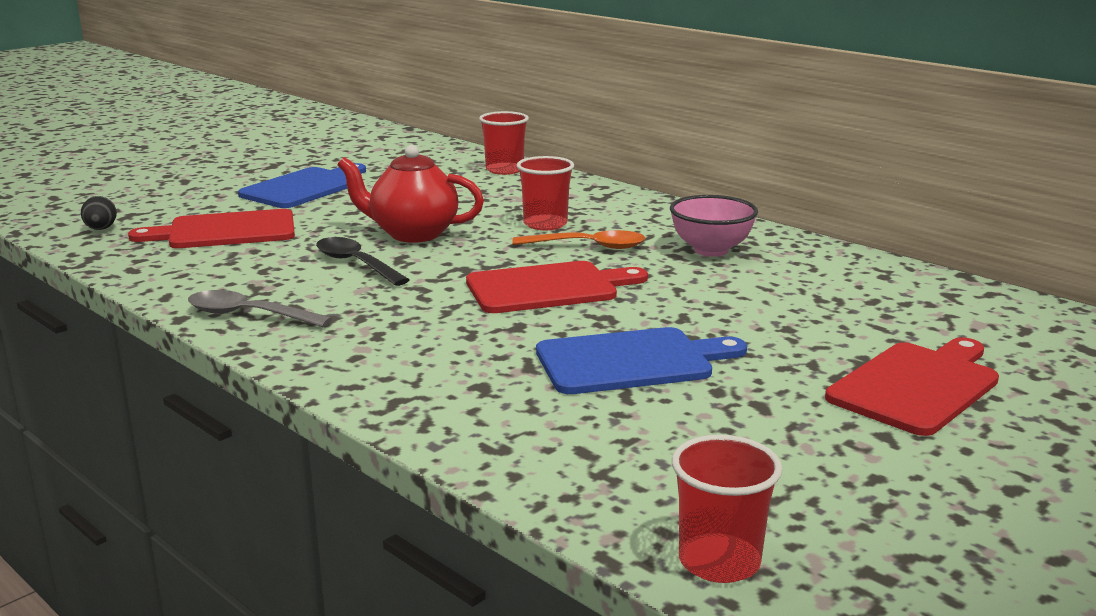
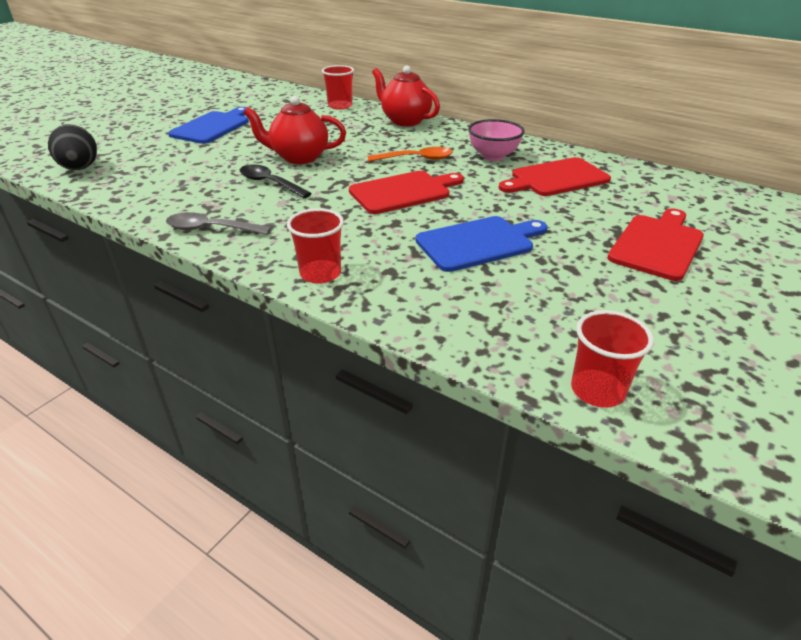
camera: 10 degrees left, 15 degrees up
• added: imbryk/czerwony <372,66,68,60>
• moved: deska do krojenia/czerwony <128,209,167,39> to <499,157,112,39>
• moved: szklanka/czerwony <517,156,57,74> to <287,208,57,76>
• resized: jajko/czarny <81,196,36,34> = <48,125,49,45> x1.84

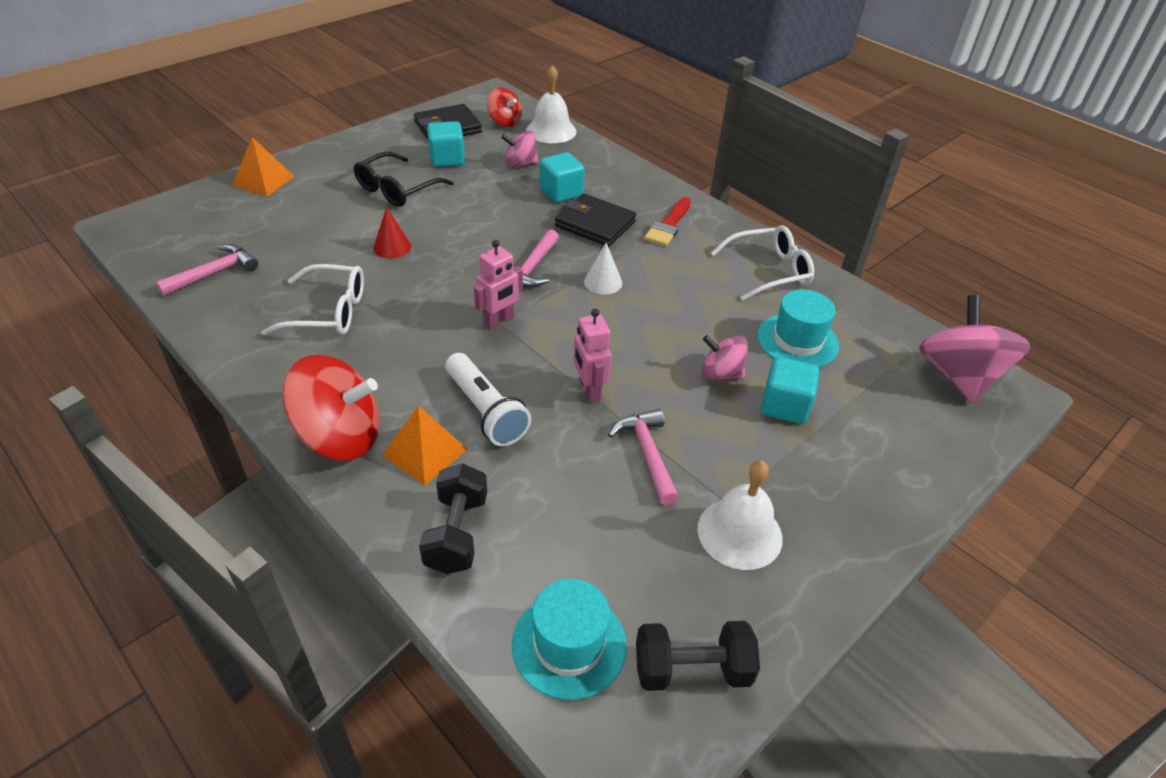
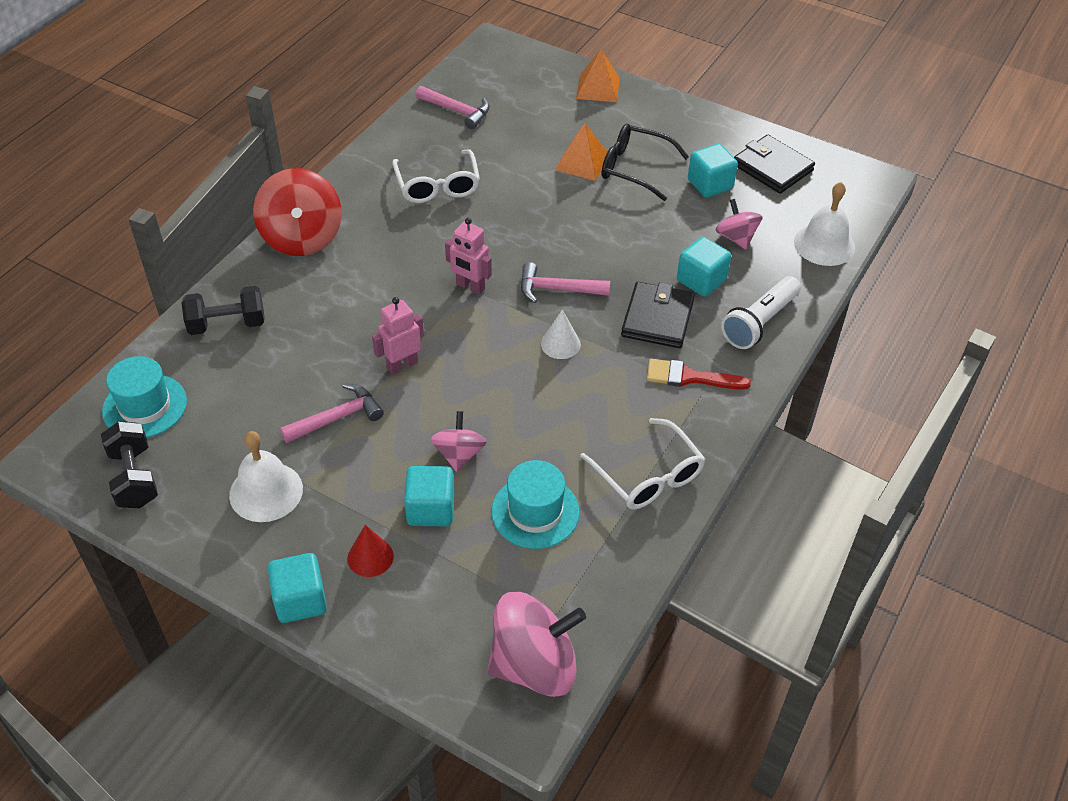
camera: 75 degrees right, 5 degrees up
• removed: bączek/czerwony <487,88,35,39>
• added: sześcian/turkusowy <268,553,59,70>
• moved: stożek/czerwony <373,207,38,52> to <347,525,47,52>
• moved: piramida/pomarańczowy <382,406,86,80> to <555,123,52,58>
• moved: latarka/biały <446,353,85,93> to <721,276,80,73>

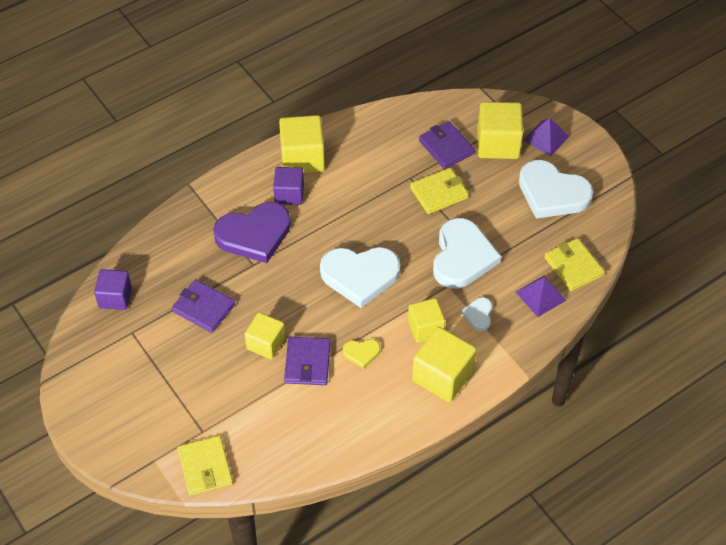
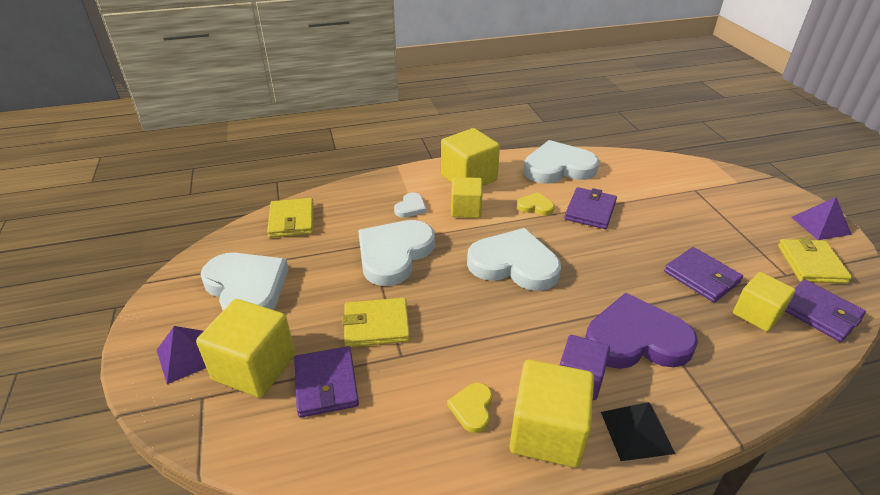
camera: 160 degrees left, 15 degrees down
• added: serce/żółty <447,383,45,50>
• added: serce/biały <524,140,75,44>
• added: piramida/czarny <601,402,74,59>
• moved: portfel/żółty <177,436,56,60> to <778,237,74,47>
• moved: sześcian/żółty <245,312,40,47> to <733,272,62,60>
• moved: piramida/fioletowy <516,276,50,41> to <791,197,61,43>
• replaced: sześcian/fioletowy <94,269,38,41> to portfel/fioletowy <785,279,81,63>

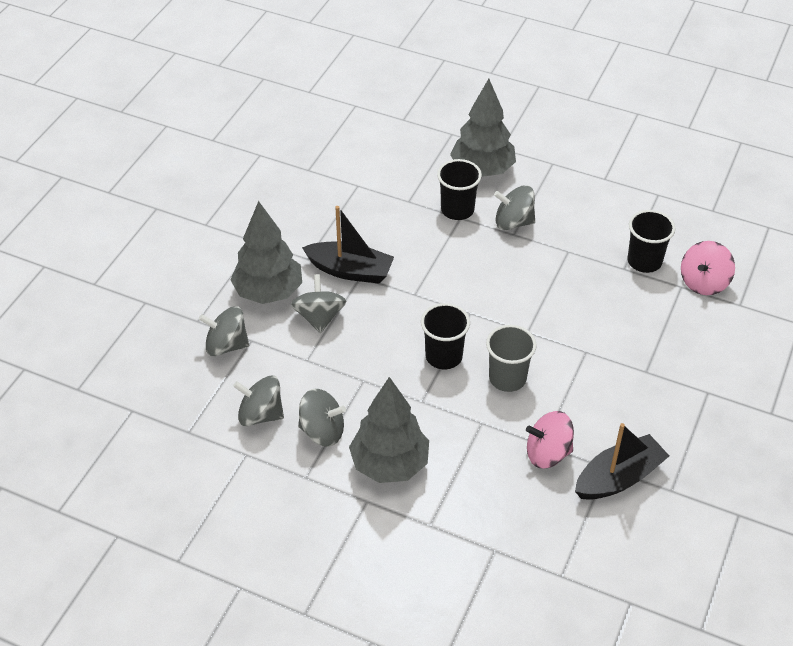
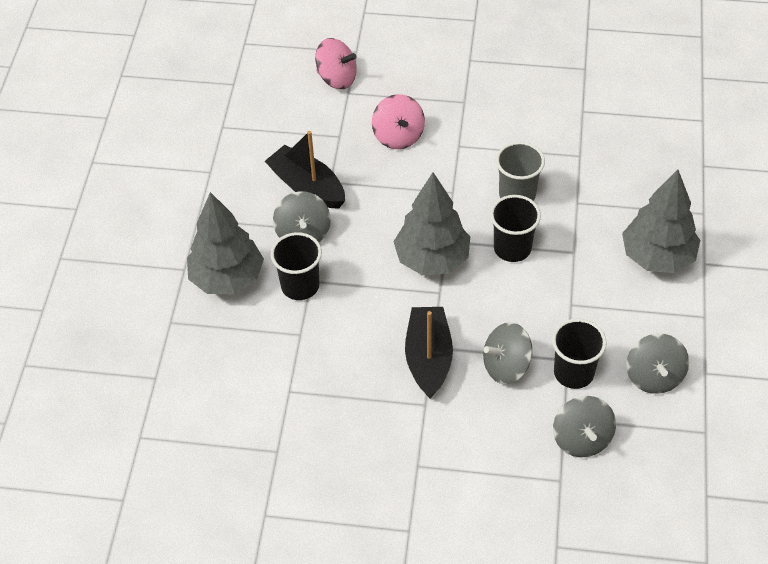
camera: 105 degrees left, 5 degrees up
• removed: bączek/szary <298,389,48,58>
• moved: drzewko/szary <230,201,72,103> to <393,172,77,103>
• moved: bączek/różowy <526,411,48,57> to <372,94,53,55>
• moved: łódka/czarny <575,423,94,77> to <265,131,80,78>
• moved: szklanka/czarny <627,210,49,63> to <552,318,55,71>

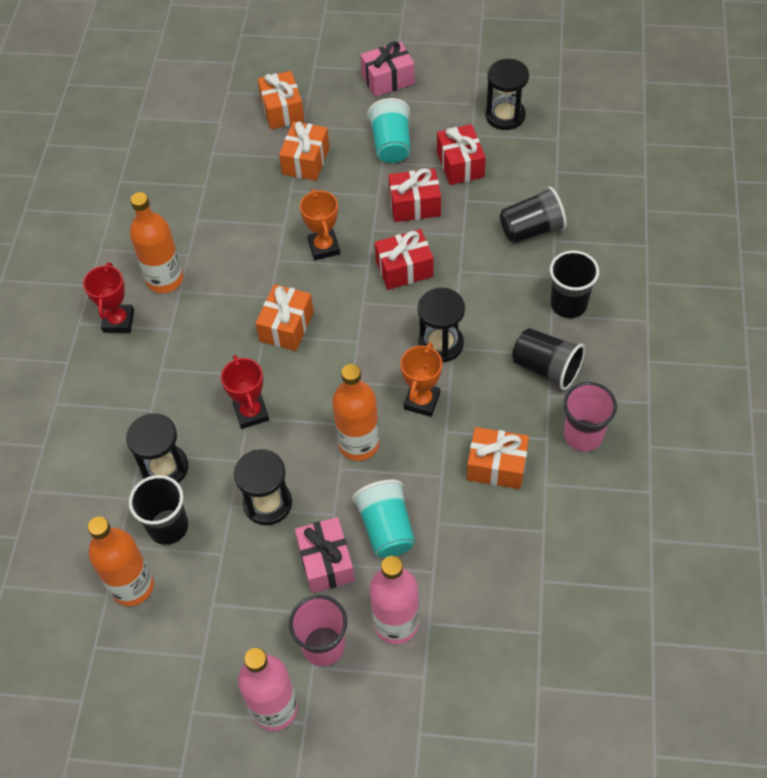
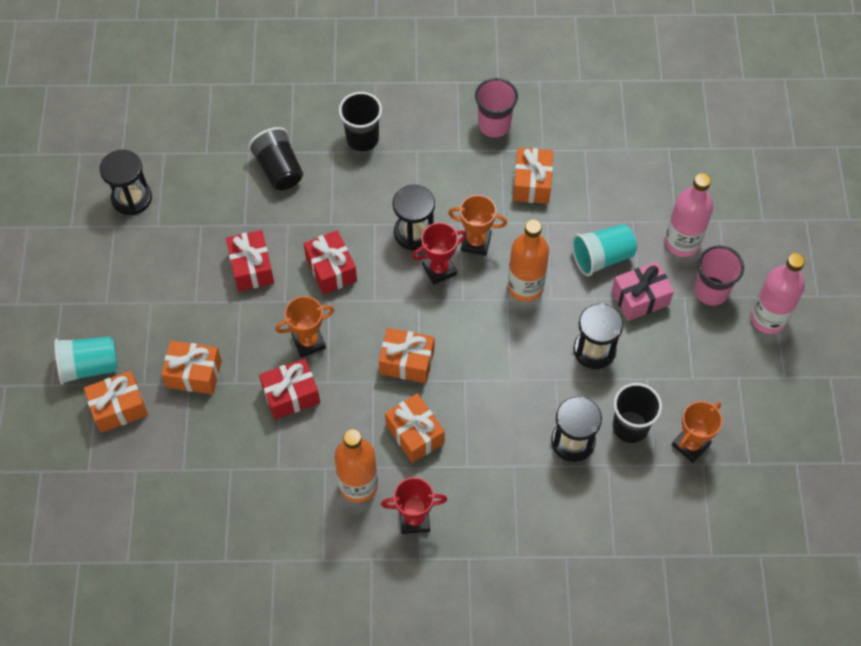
camera: 100 degrees left, 5 degrees up
• removed: prezent/różowy <361,41,54,56>
• removed: szklanka/czarny <512,328,73,62>
• added: prezent/pomarańczowy <385,393,60,70>
• moved: puchar/czerwony <221,355,48,74> to <412,222,55,63>
• moved: szklanka/turkusowy <367,98,44,65> to <54,336,64,49>
• moved: prezent/czerwony <437,124,49,61> to <259,358,61,61>
• replaced: butelka/pomarańczowy <88,517,66,89> to puchar/pomarańczowy <672,401,50,62>

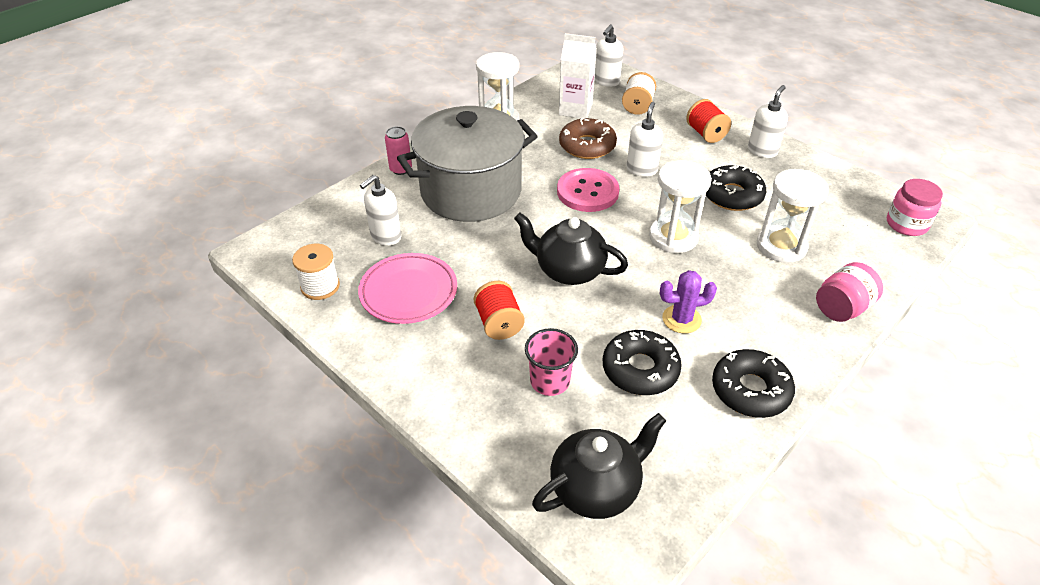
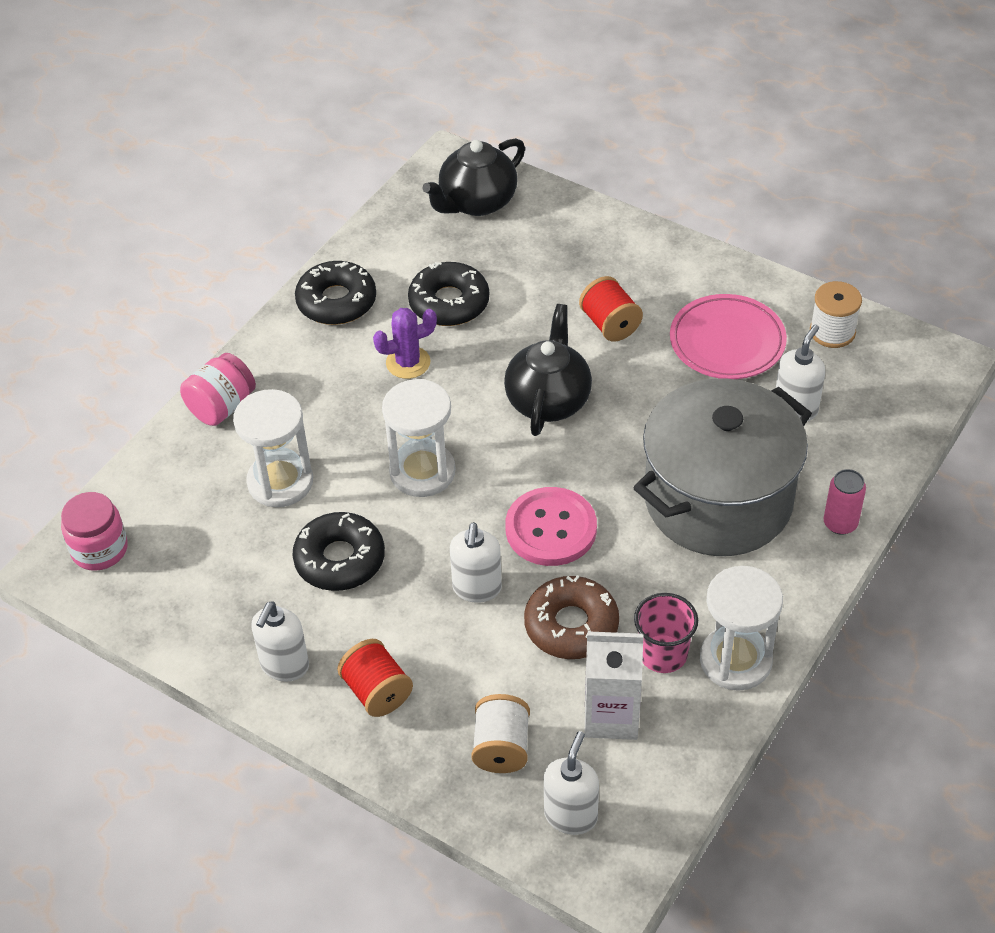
camera: 170 degrees right, 5 degrees up
• moved: szklanka/różowy <525,328,53,68> to <634,593,64,80>
• turned: imbryk/czarny <514,213,114,72> = <504,304,88,132> 90 degrees counterclockwise

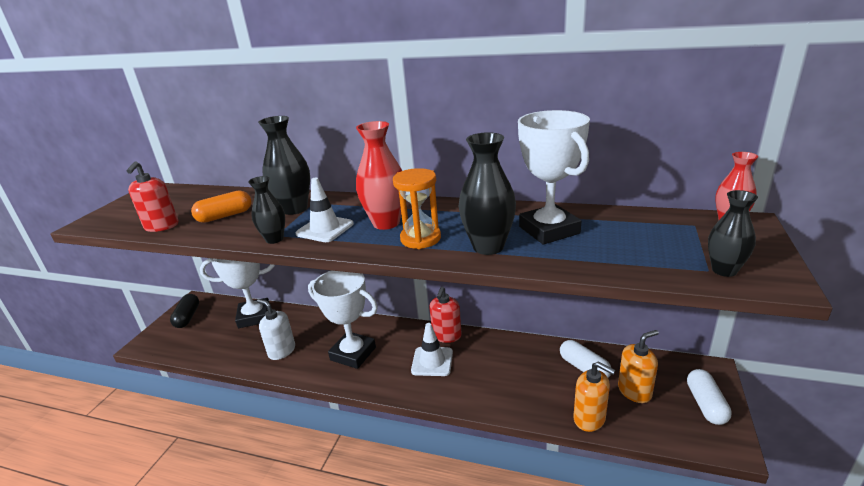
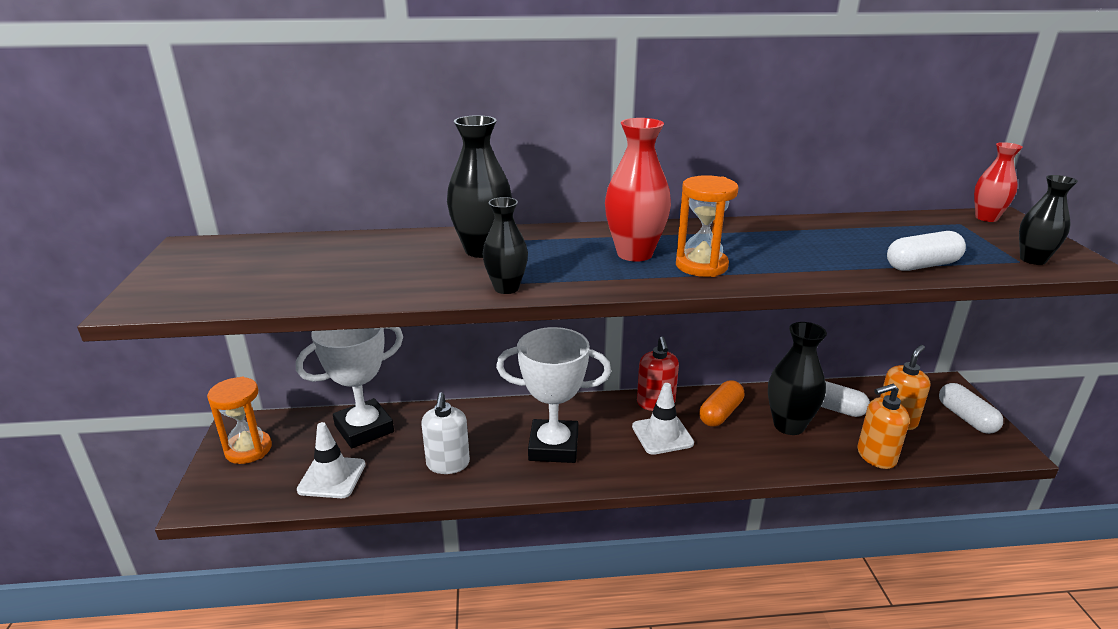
camera: 25 degrees left, 0 degrees up
• removed: dozownik mydła/czerwony <127,161,51,71>
• removed: puchar/biały <518,110,72,134>
• added: kapsułka/biały <887,231,79,40>
• moved: kapsułka/pomarańczowy <191,190,61,33> to <699,380,45,47>
• moved: pachołek/biały <296,178,58,64> to <297,422,69,76>
• moved: wazon/czarny <459,132,57,123> to <768,322,59,113>
• replaced: kapsułka/czarny <170,294,29,34> to klepsydra/pomarańczowy <207,377,65,87>
• turned: dozownik mydła/biały <257,299,38,61> = <421,392,49,82> 105 degrees counterclockwise
• turned: dozownik mydła/pomarańczowy <573,361,43,71> = <857,384,53,85> 150 degrees clockwise

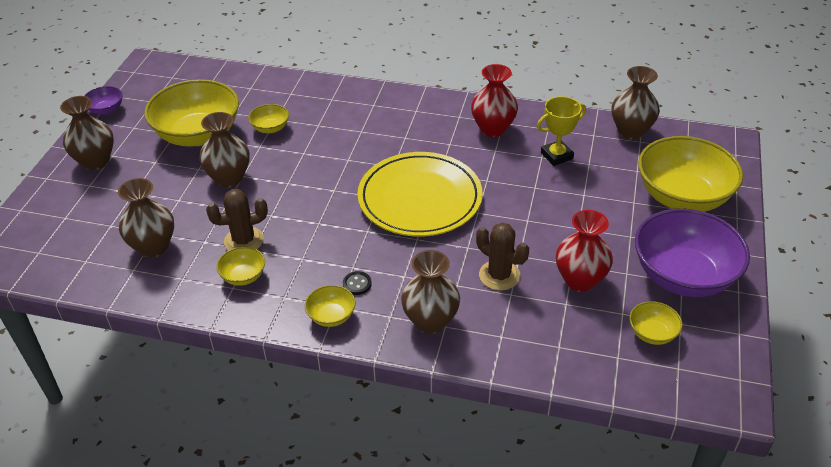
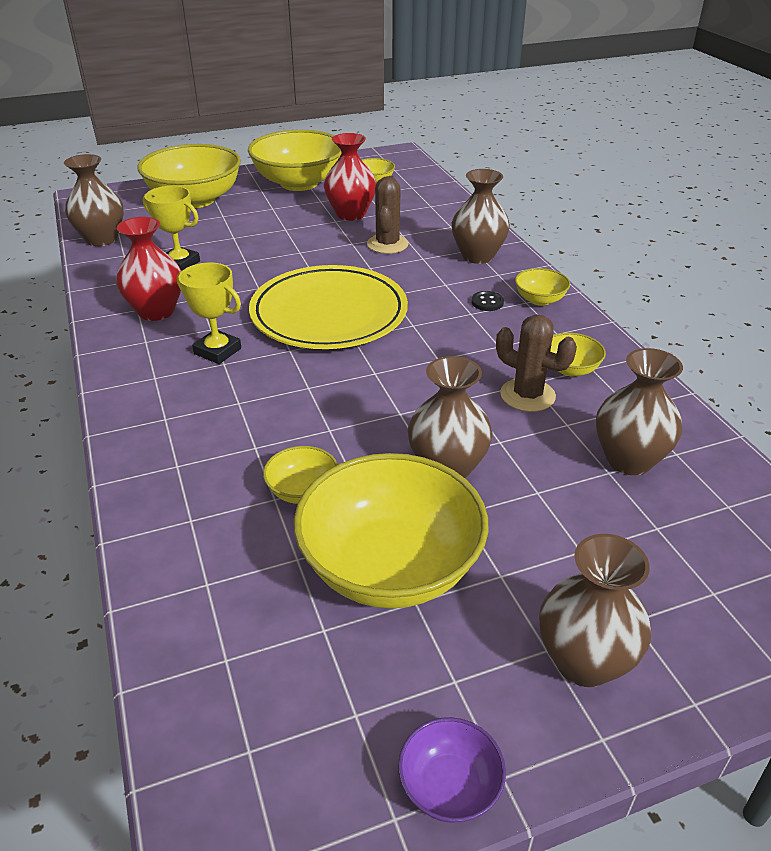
camera: 125 degrees left, 5 degrees down
• added: puchar/żółty <177,263,64,101>
• recoloured: miska/fioletowy <635,208,115,89> to miska/żółty <248,130,94,61>

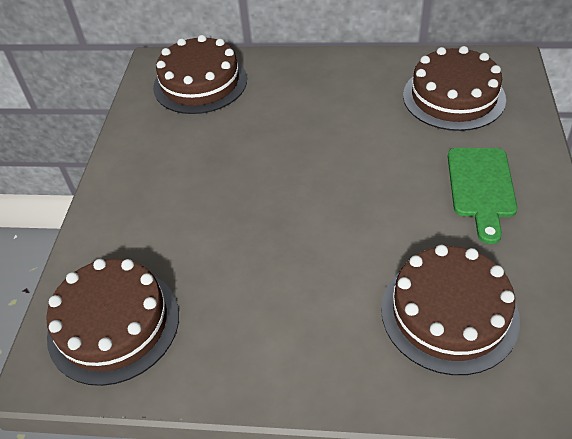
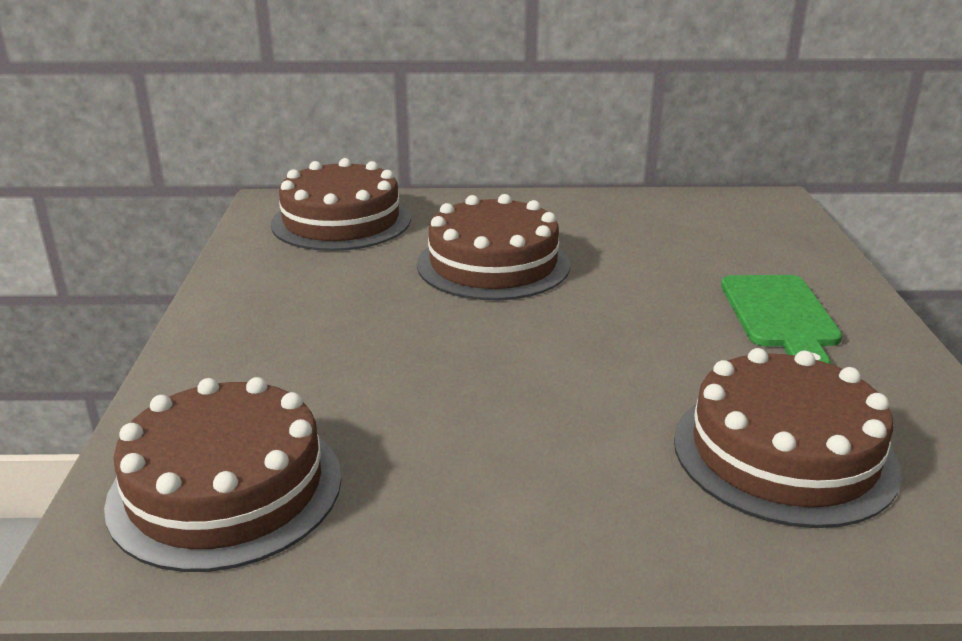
camera: 10 degrees left, 20 degrees down
• moved: tort/brązowy <403,46,103,85> to <417,194,153,106>

